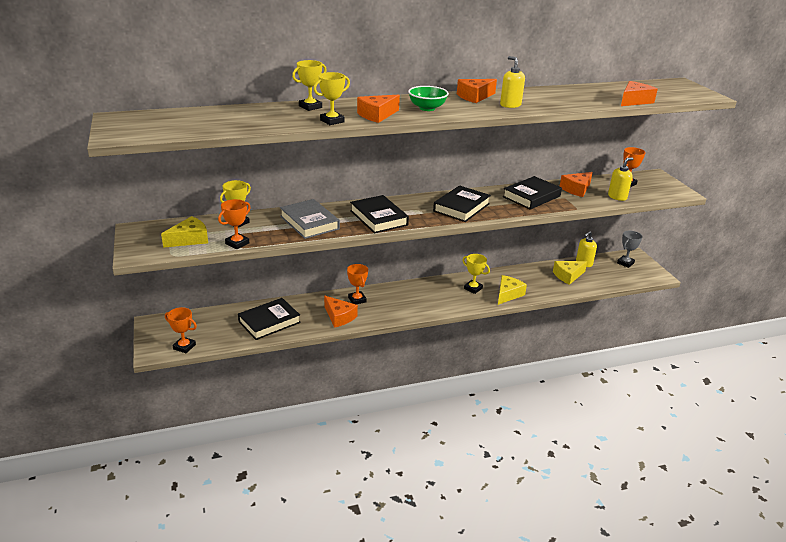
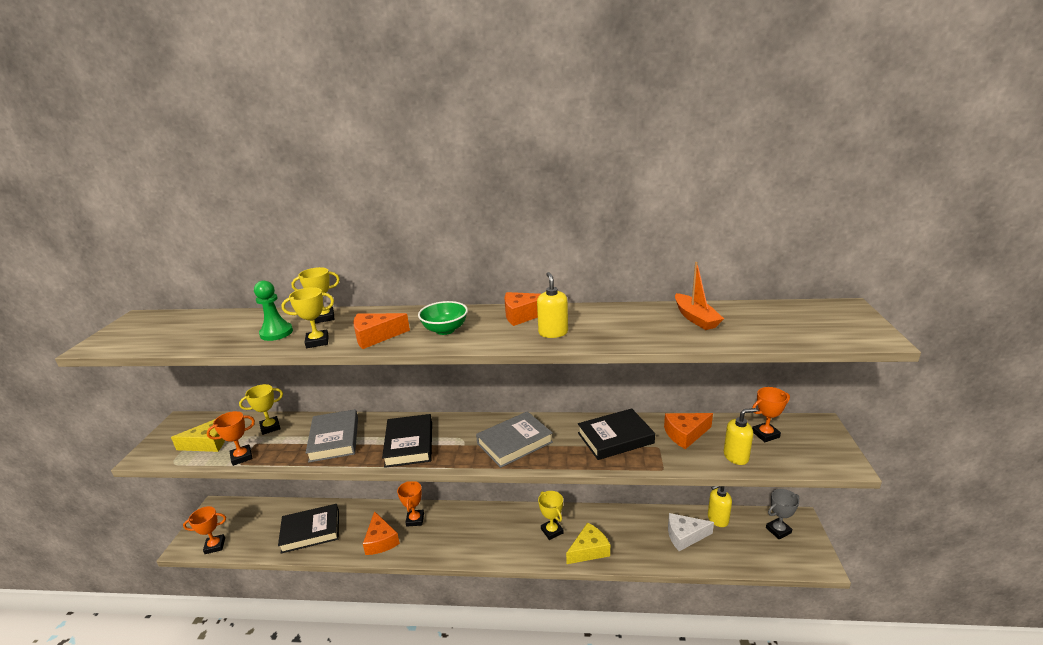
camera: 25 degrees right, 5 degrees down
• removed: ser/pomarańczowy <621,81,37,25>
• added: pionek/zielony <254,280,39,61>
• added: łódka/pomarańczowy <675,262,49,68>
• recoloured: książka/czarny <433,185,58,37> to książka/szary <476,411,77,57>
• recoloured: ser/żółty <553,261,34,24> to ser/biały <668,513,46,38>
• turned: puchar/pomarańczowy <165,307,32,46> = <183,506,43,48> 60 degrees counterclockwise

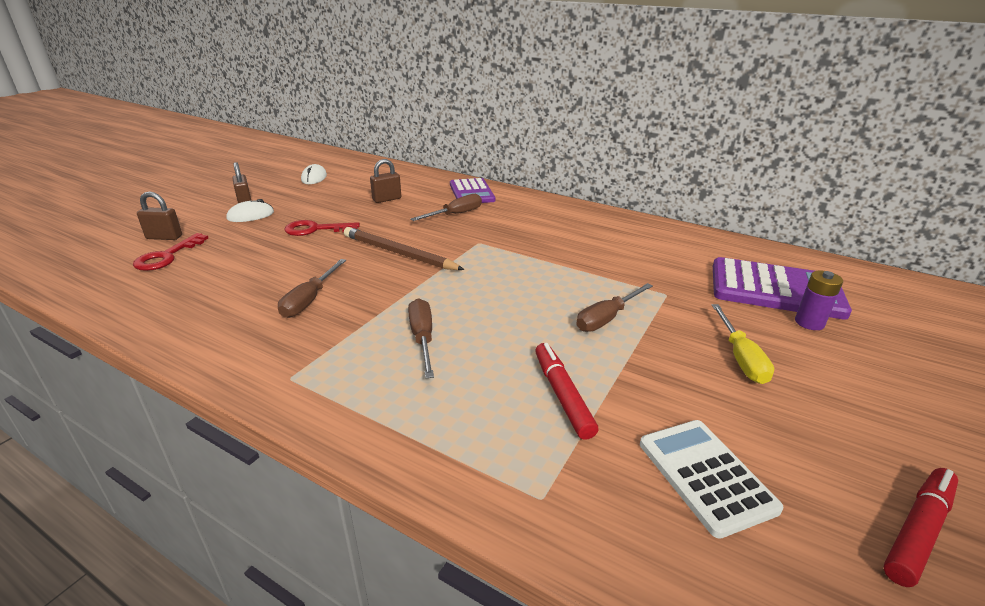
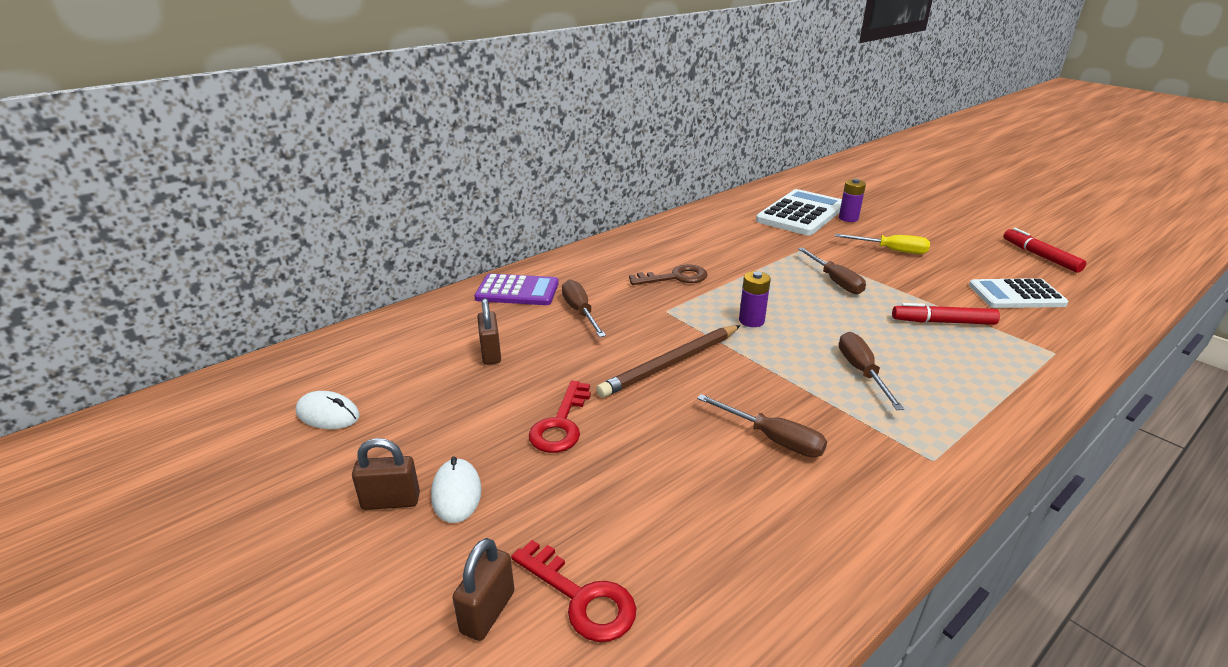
camera: 70 degrees left, 0 degrees up
• added: klucz/brązowy <629,265,79,20>
• added: bateria/fioletowy <739,271,32,56>
• recoloured: kalkulator/fioletowy <713,257,139,62> to kalkulator/biały <756,189,86,47>
• turned: śrubokręt/brązowy <408,298,26,80> = <839,332,65,78> 75 degrees clockwise

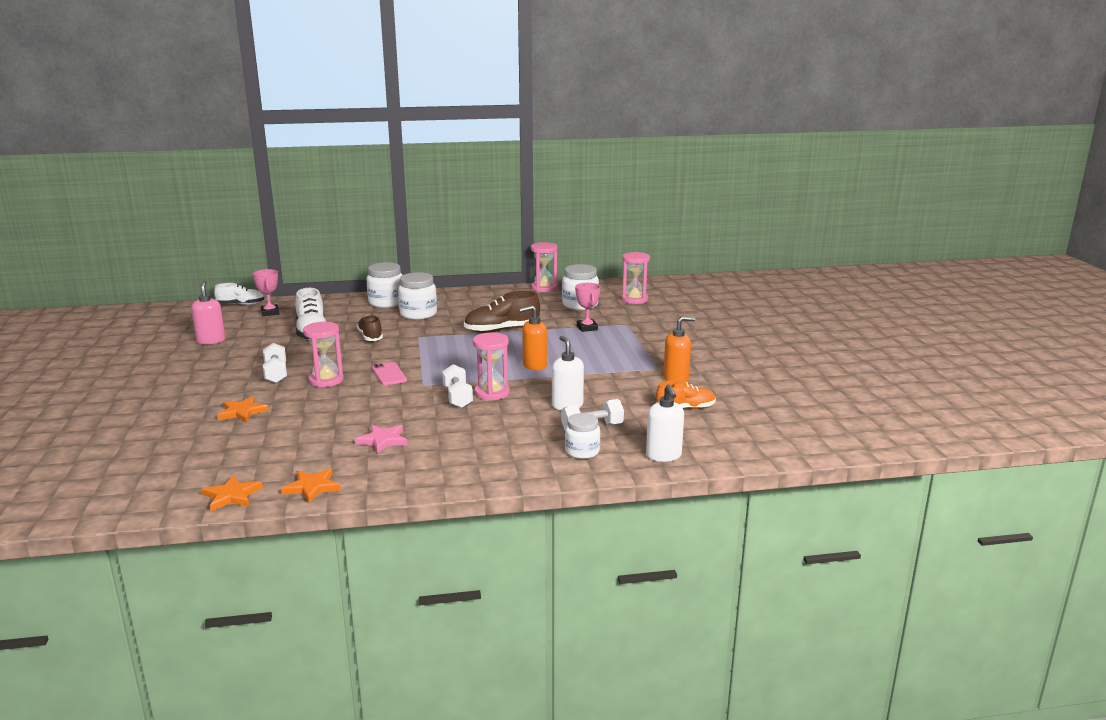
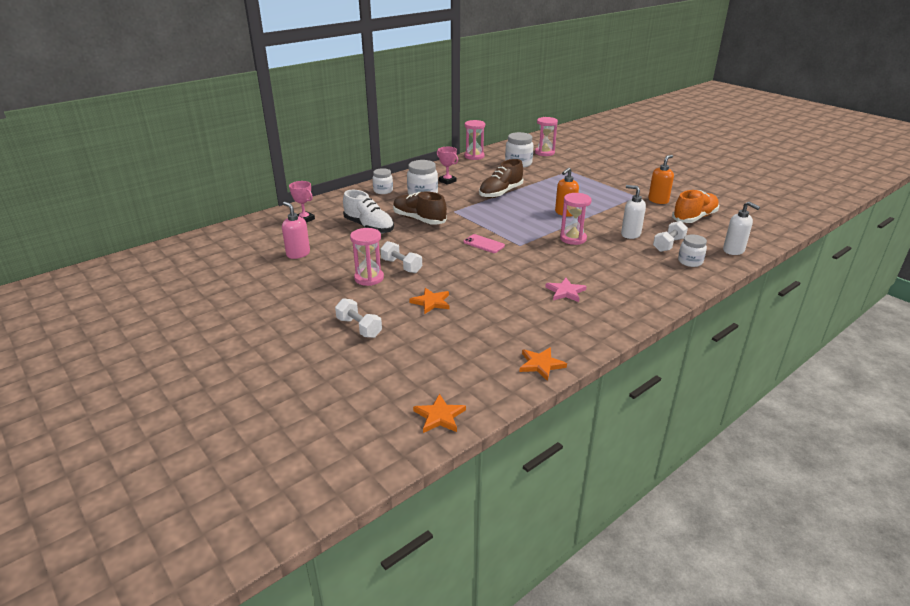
camera: 30 degrees left, 10 degrees up
• removed: but/biały <214,283,50,22>
• moved: gwiazda/pomarańczowy <281,468,60,35> to <413,394,53,39>
• moved: klepsydra/różowy <303,322,41,65> to <350,228,34,58>
• moved: hantel/biały <442,364,31,44> to <335,298,47,40>
• moved: puchar/różowy <575,283,26,49> to <437,147,21,38>
• resized: but/brązowy <357,314,26,27> = <393,191,54,34> x1.54
• resized: słoik/biały <366,262,36,46> = <373,168,20,26> x0.66
• resized: but/pomarańczowy <656,380,60,29> = <672,190,47,33> x1.54

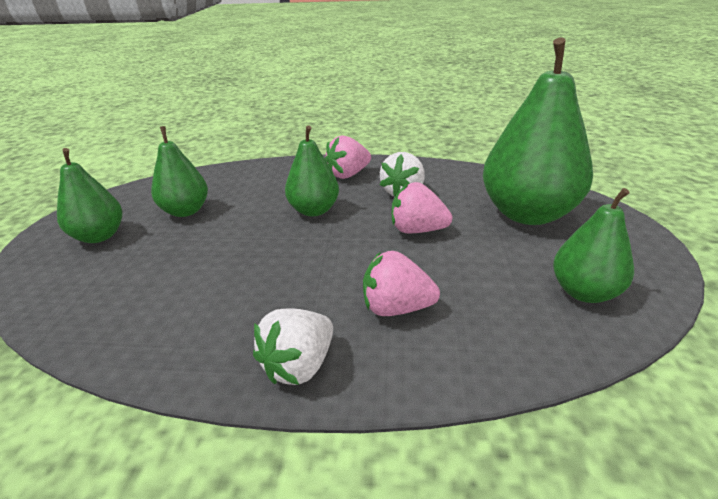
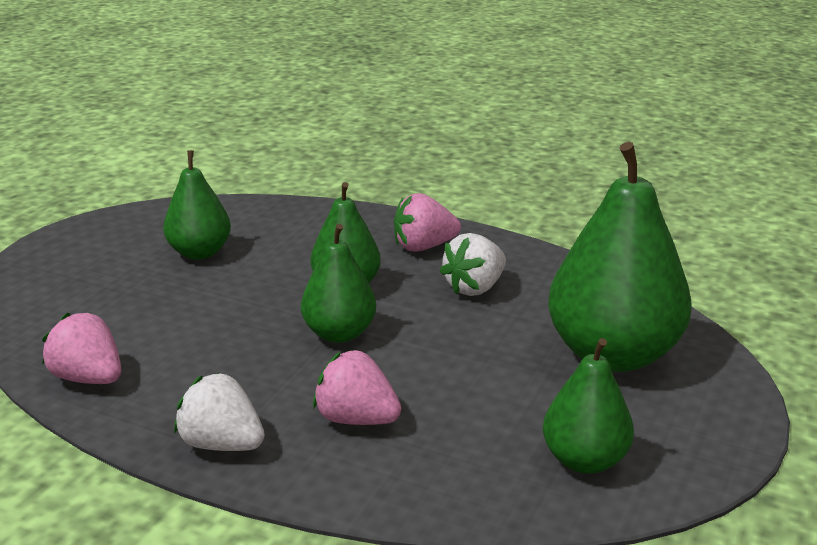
camera: 20 degrees right, 5 degrees down
• moved: gruszka/zielony <57,148,66,95> to <301,224,75,119>
• moved: truskawka/różowy <392,182,60,52> to <42,312,79,72>
• turned: truskawka/biały <253,308,80,77> = <174,372,91,79> 60 degrees clockwise

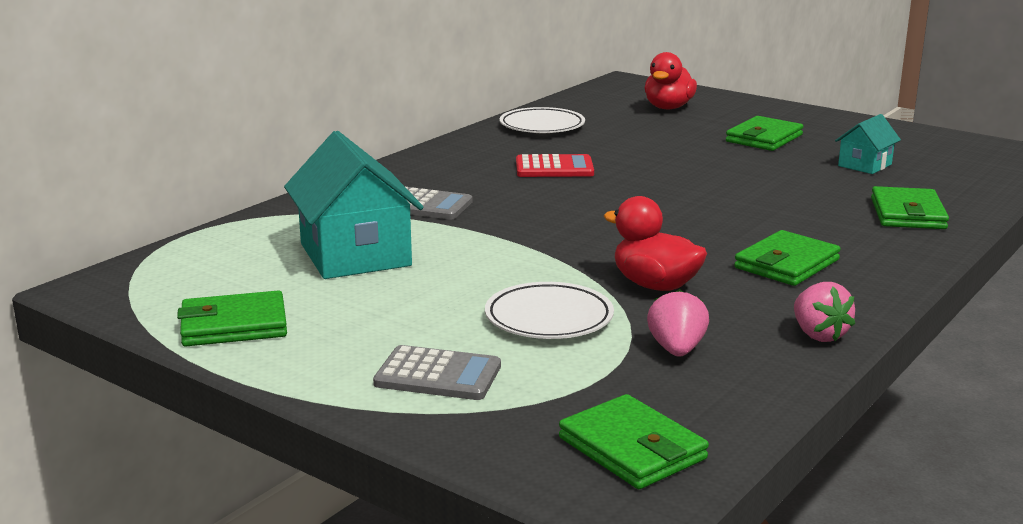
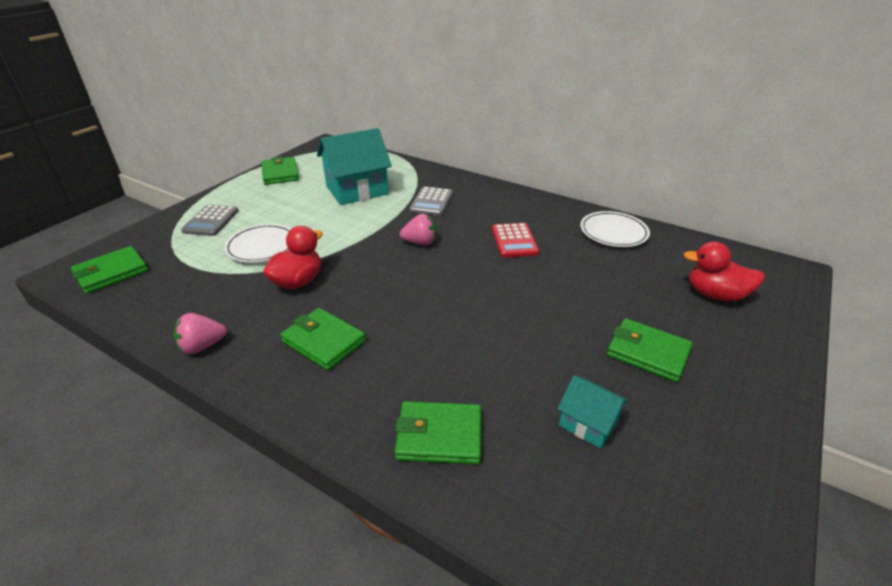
camera: 85 degrees right, 15 degrees up
• moved: truskawka/różowy <647,289,62,67> to <400,214,36,31>

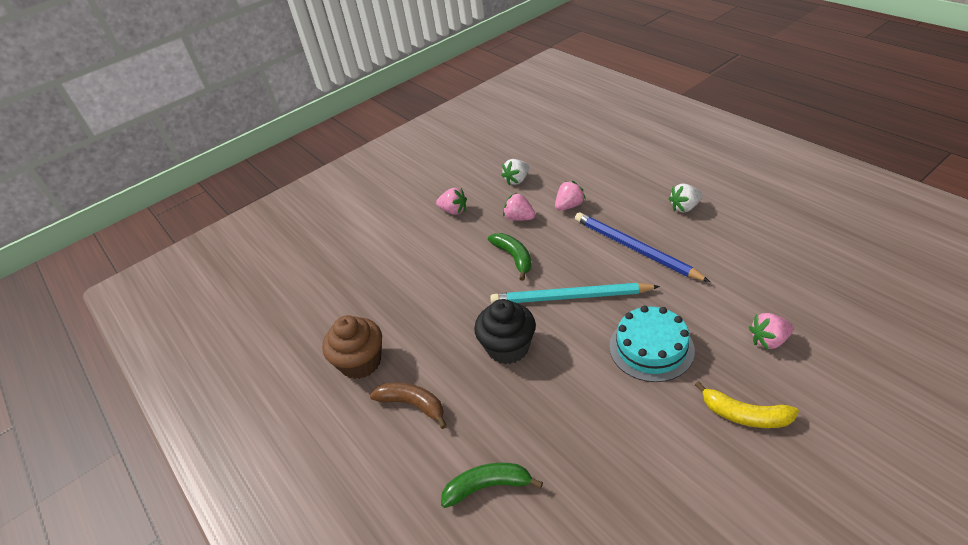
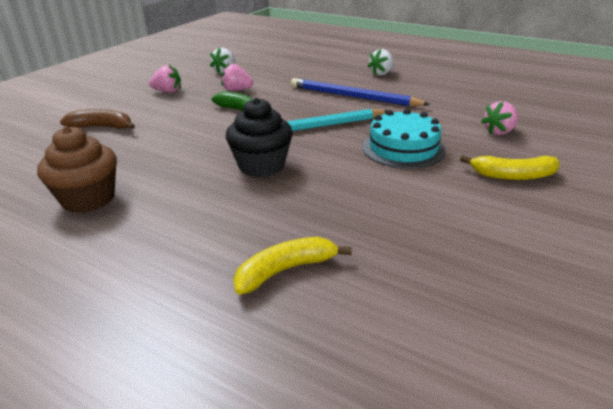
camera: 25 degrees left, 10 degrees down
• removed: truskawka/różowy <555,181,31,30>
• moved: banan/brązowy <370,383,77,46> to <60,109,75,20>
• recoloured: banan/zielony <441,463,102,45> to banan/żółty <233,237,119,57>

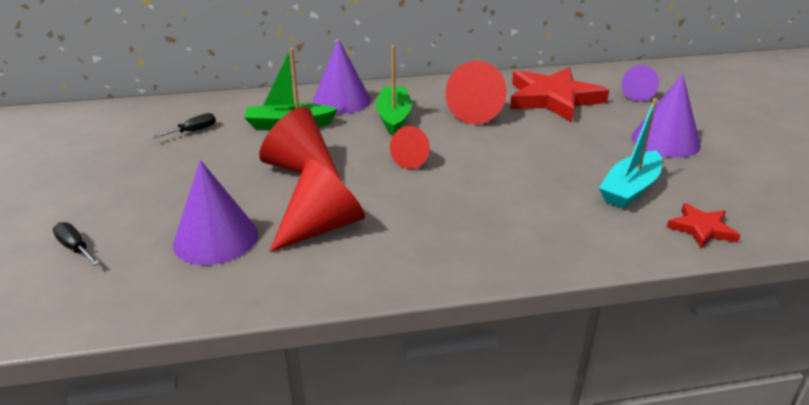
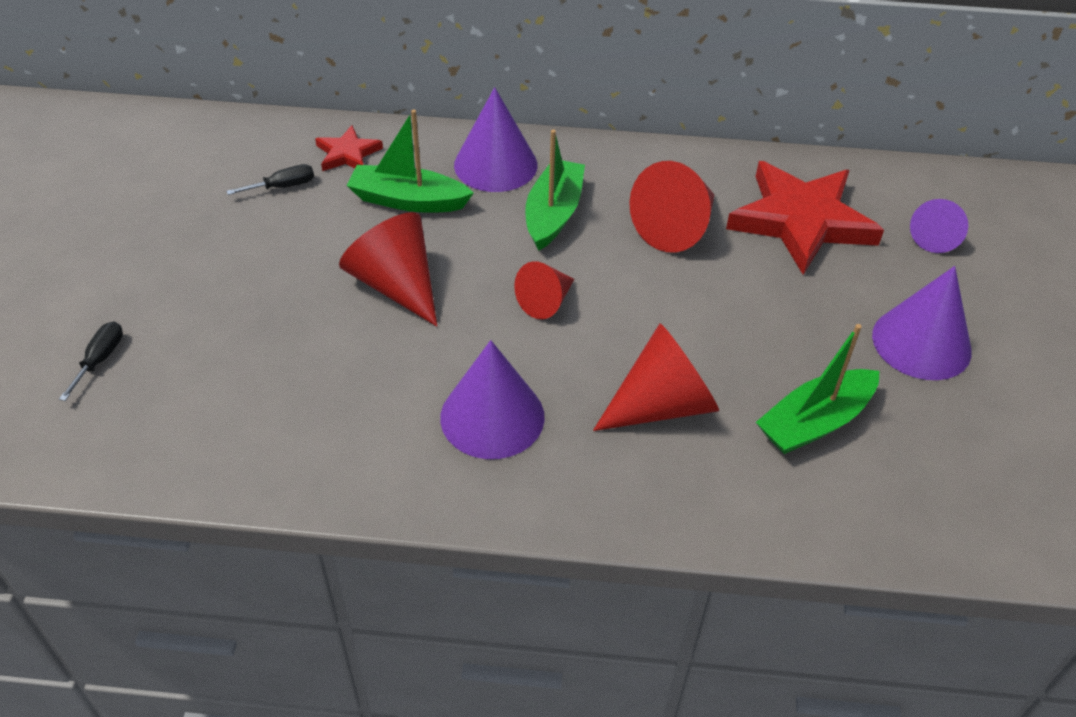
camera: 15 degrees right, 15 degrees up
• moved: stożek/fioletowy <173,160,85,105> to <440,340,105,119>
• moved: stożek/czerwony <269,158,96,94> to <593,323,126,108>
• moved: gwiazda/czerwony <667,203,73,45> to <315,125,68,46>
• recoloured: łódka/turkusowy <599,98,63,111> to łódka/zielony <756,324,123,130>
• turned: śrubokręt/czarny <53,222,47,44> = <59,322,64,79> 45 degrees clockwise

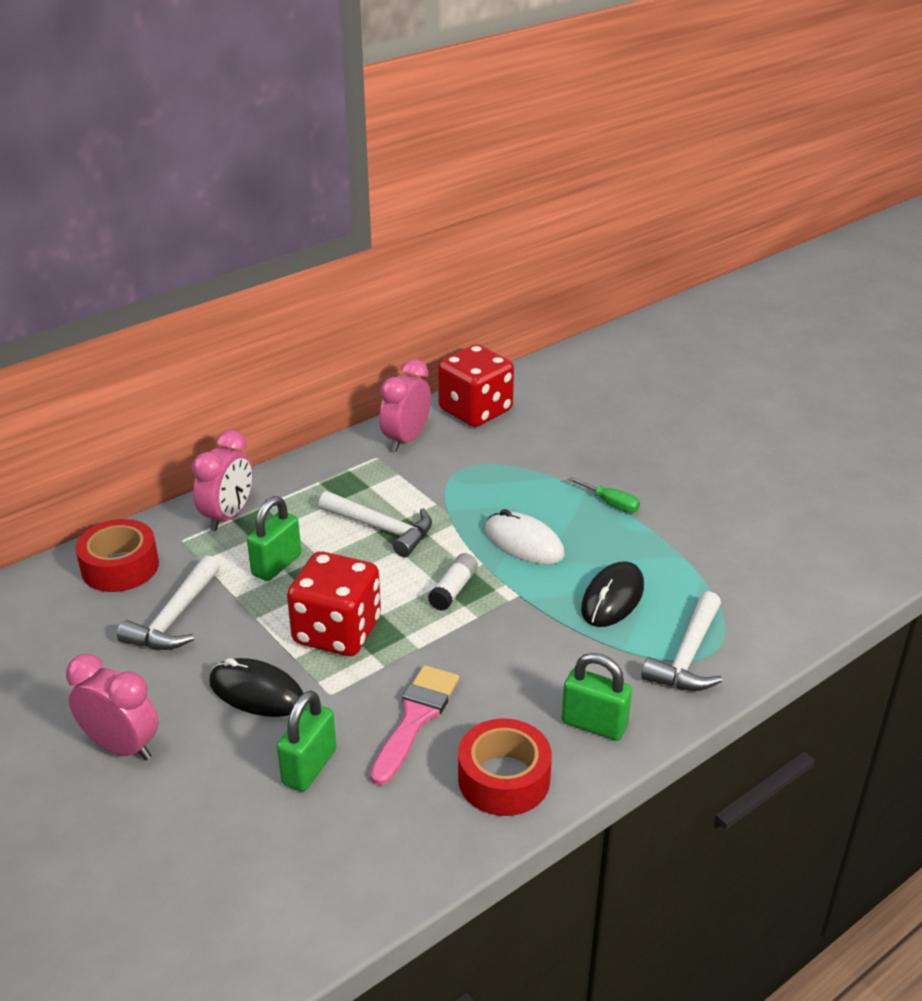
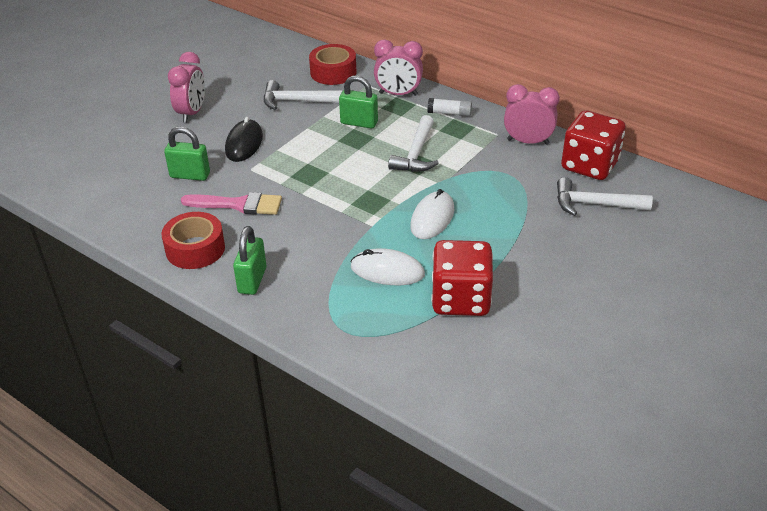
camera: 75 degrees right, 5 degrees up
• removed: śrubokręt/zielony <568,477,72,36>
• moved: kostka do gry/czerwony <287,551,94,105> to <431,240,62,76>
• moved: klej w sztyfcie/biały <428,553,50,58> to <428,98,44,18>
• moved: młotek/biały <641,591,82,100> to <557,177,96,39>
• recoloured: myszka/czarny <581,561,63,66> to myszka/biały <350,248,75,37>

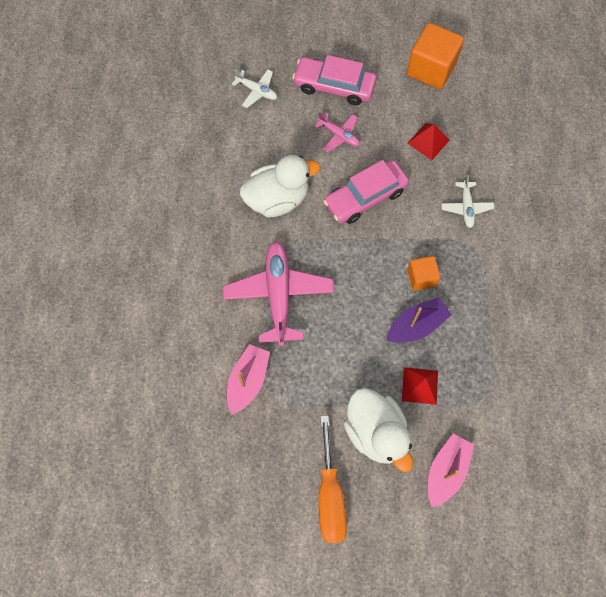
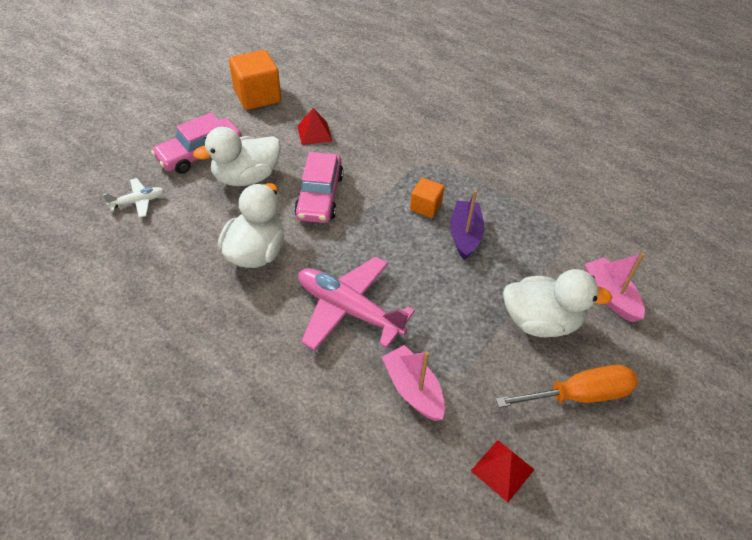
camera: 55 degrees left, 20 degrees down
• removed: samolot/biały <441,175,53,53>
• moved: piramida/czerwony <402,367,36,38> to <471,440,64,62>
• replaced: samolot/różowy <314,112,46,40> to kaczka/biały <193,127,88,59>
• turned: śrubokręt/pomarańczowy <319,415,28,128> = <496,365,142,43> 45 degrees counterclockwise

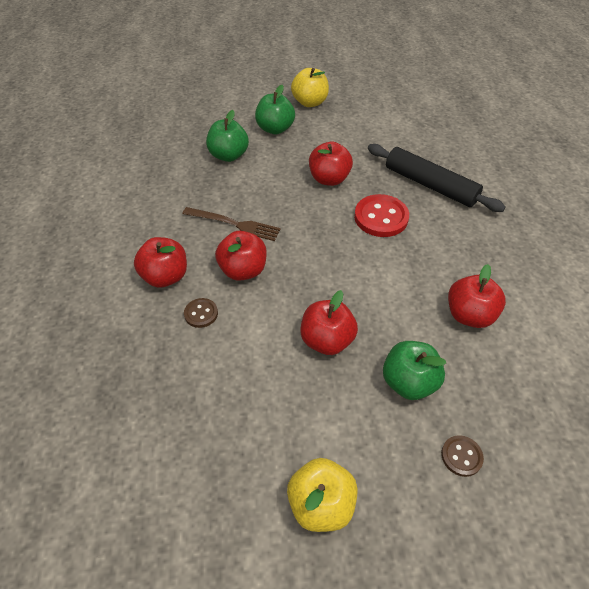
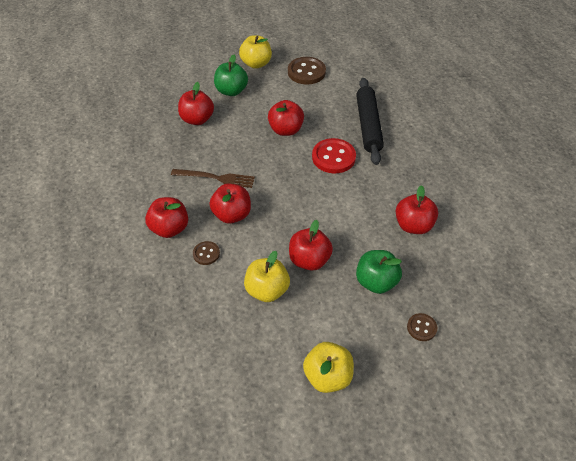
camera: 10 degrees left, 0 degrees up
• added: jabłko/żółty <244,251,46,51>
• added: guzik/brązowy <288,57,38,27>
• recoloured: jabłko/zielony <206,110,43,52> to jabłko/czerwony <178,82,36,43>
• turned: wałek do ciasta/czarny <368,144,138,68> = <356,78,28,87> 60 degrees clockwise

